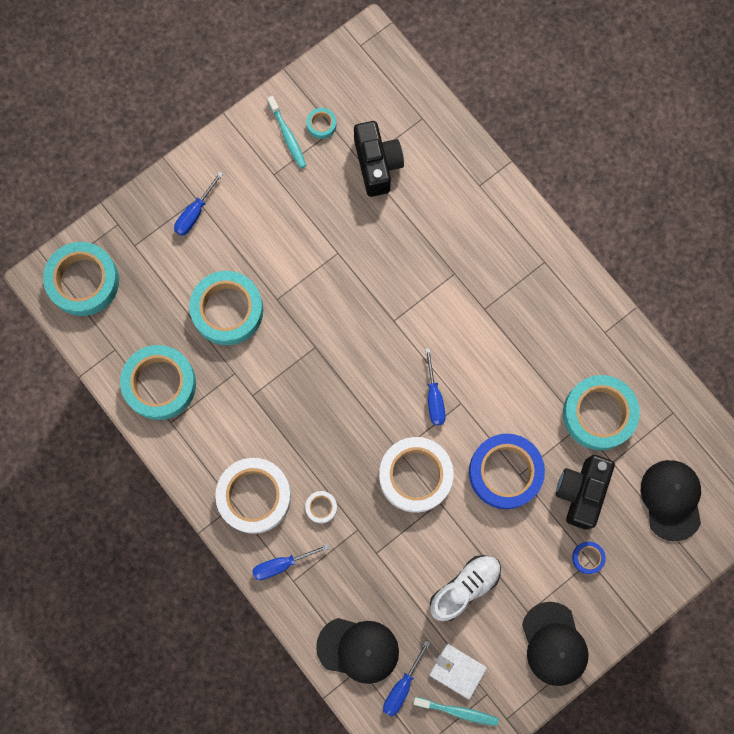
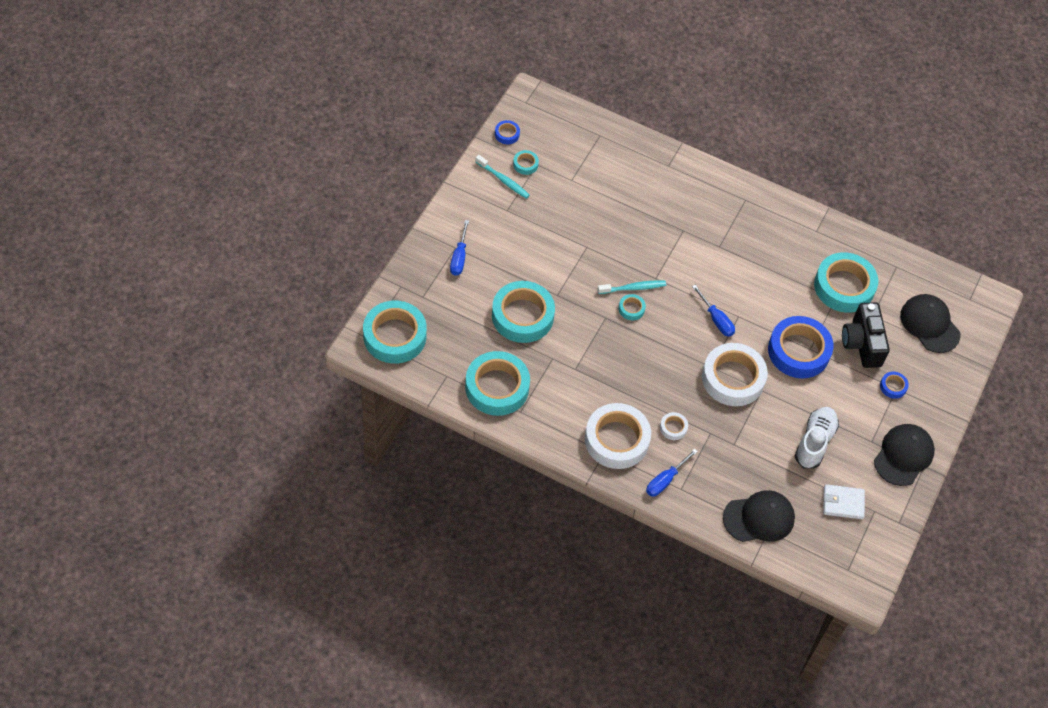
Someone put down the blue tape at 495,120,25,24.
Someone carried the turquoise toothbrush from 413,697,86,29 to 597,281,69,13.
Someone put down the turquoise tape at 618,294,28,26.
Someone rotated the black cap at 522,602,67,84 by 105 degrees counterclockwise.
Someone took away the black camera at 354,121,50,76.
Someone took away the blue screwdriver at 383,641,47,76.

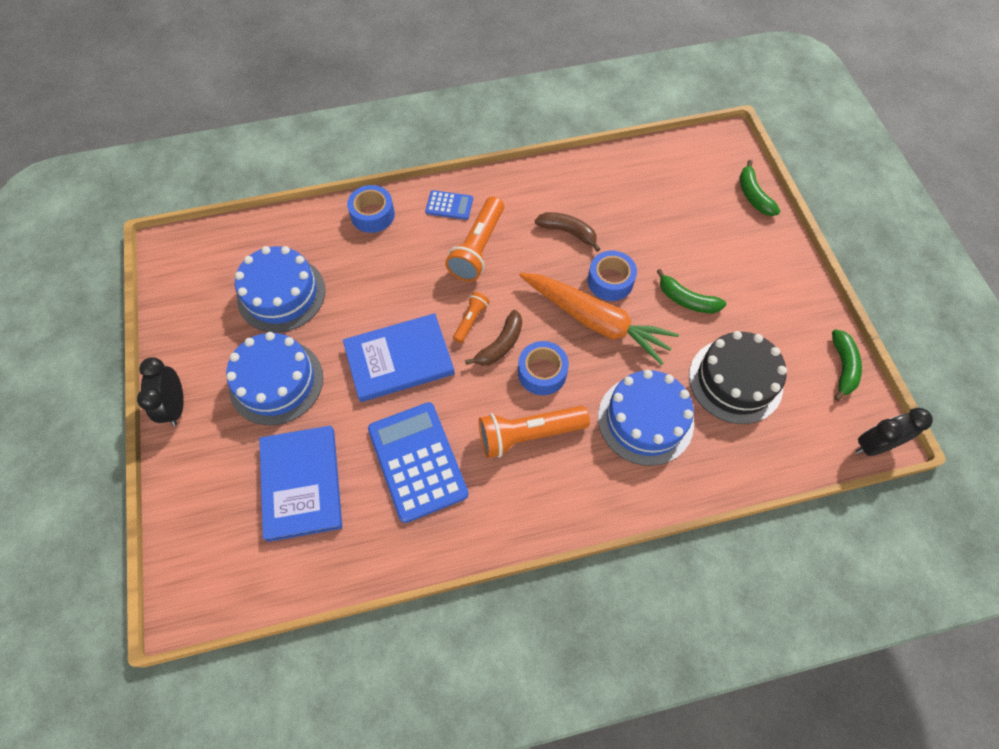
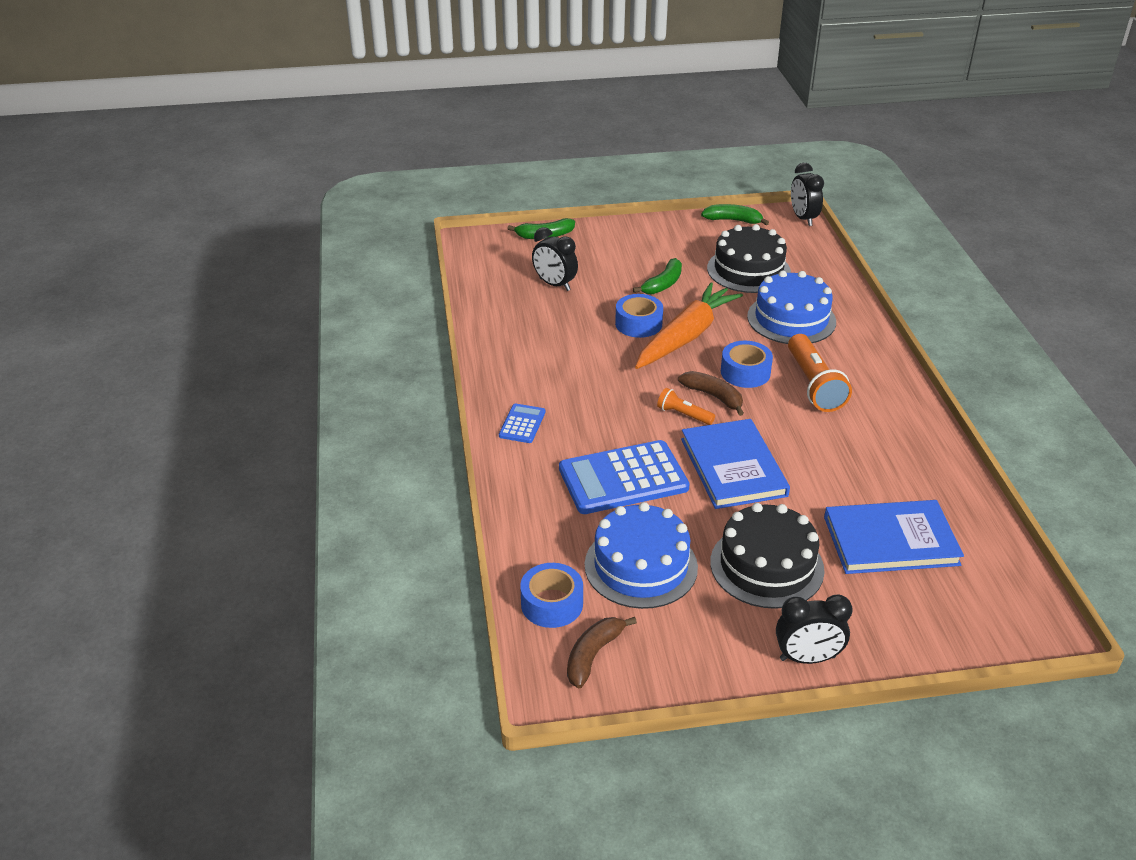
Someone carried the blue tape from 347,185,48,48 to 520,563,63,65.
Someone put down the black clock at 532,227,46,64.
Someone carried the blue calculator from 368,402,100,121 to 559,440,131,74.
Someone carried the brown banana from 535,212,65,40 to 567,617,70,71.
Someone repainted the blue cake at 226,332,97,93, which became the black cake at 710,503,115,106.
Someone took away the orange flashlight at 445,196,59,86.

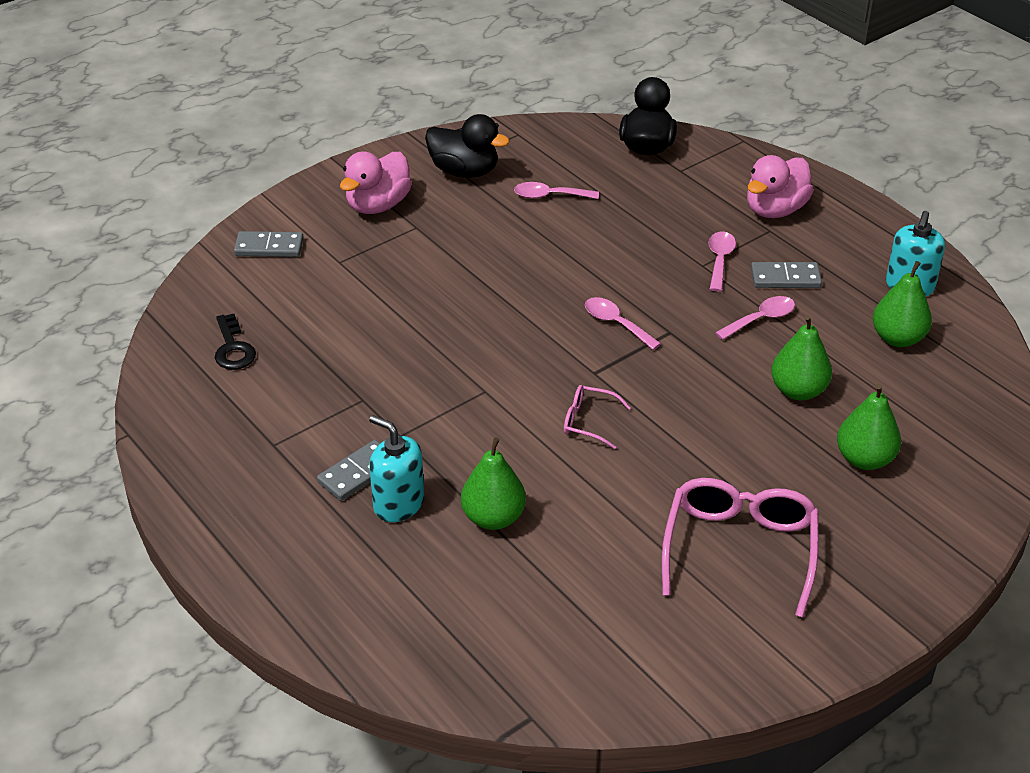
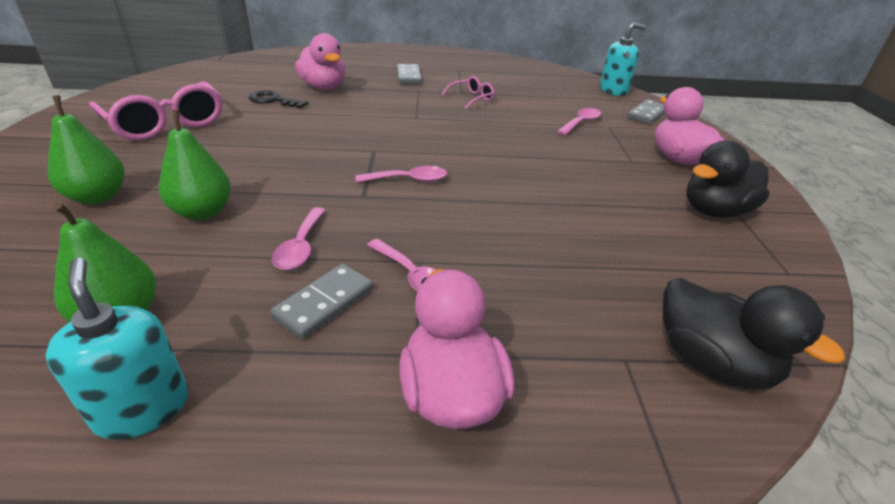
Someone carried the black key from 215,314,41,56 to 249,90,59,18.
Someone swapped the green pear at 461,437,65,93 for the pink duck at 295,33,50,57.
Someone carried the pink glasses from 564,385,67,64 to 441,76,53,33.
Someone carried the pink spoon from 514,182,85,17 to 557,108,44,27.
Someone carried the turquoise soap dispenser from 369,415,55,107 to 600,23,46,73.

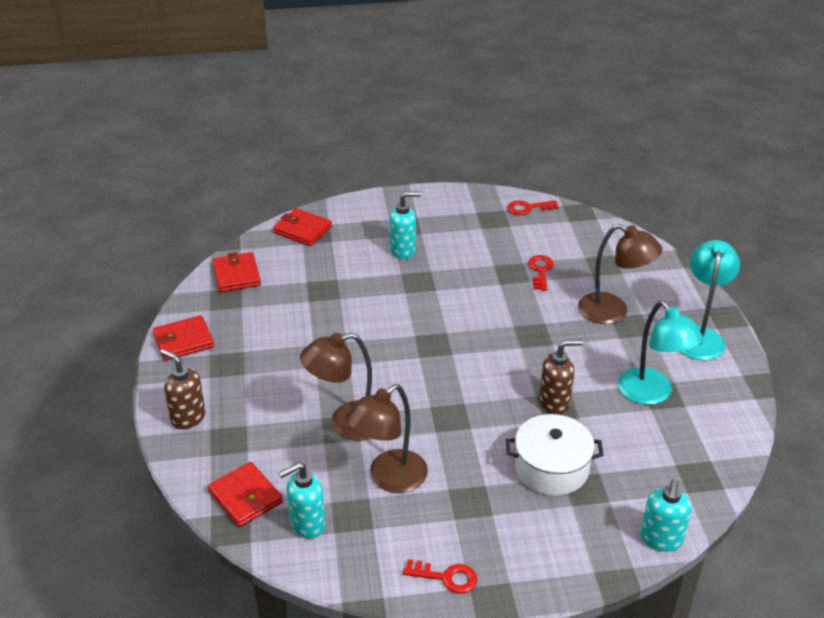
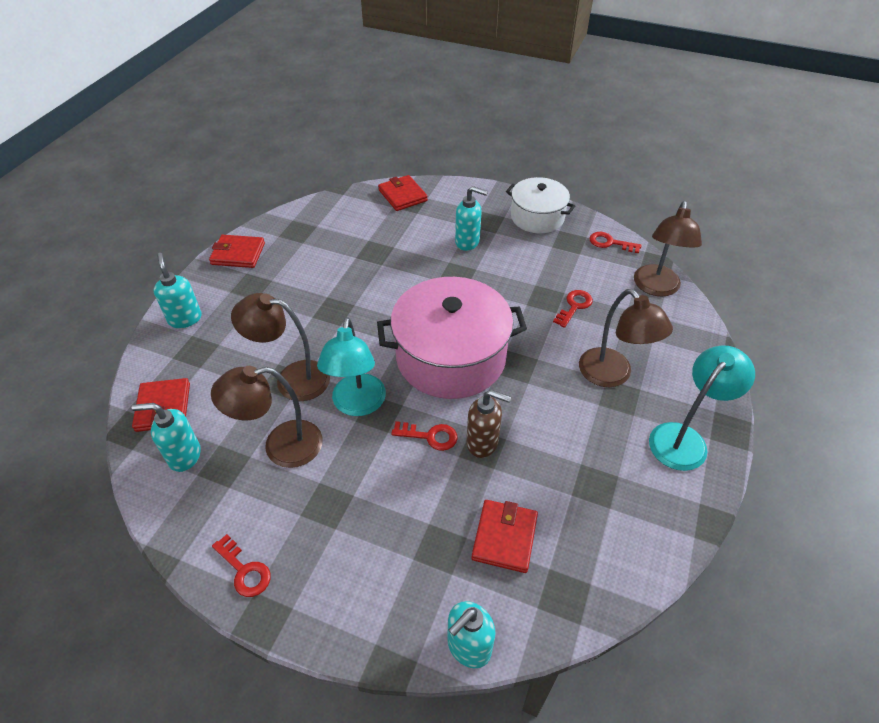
Someone repainted the brown soap dispenser at 160,349,46,81, which became the turquoise soap dispenser at 154,253,48,75.
Someone carried the turquoise lamp from 618,301,86,104 to 317,317,69,99.
Someone put down the pink pot at 377,277,150,122.
Someone put down the red key at 391,421,67,30.
Someone carried the red wallet from 212,252,49,40 to 471,500,67,73.
Someone carried the white pot from 506,414,97,82 to 506,177,69,56.
Someone put down the brown lamp at 634,201,68,96.

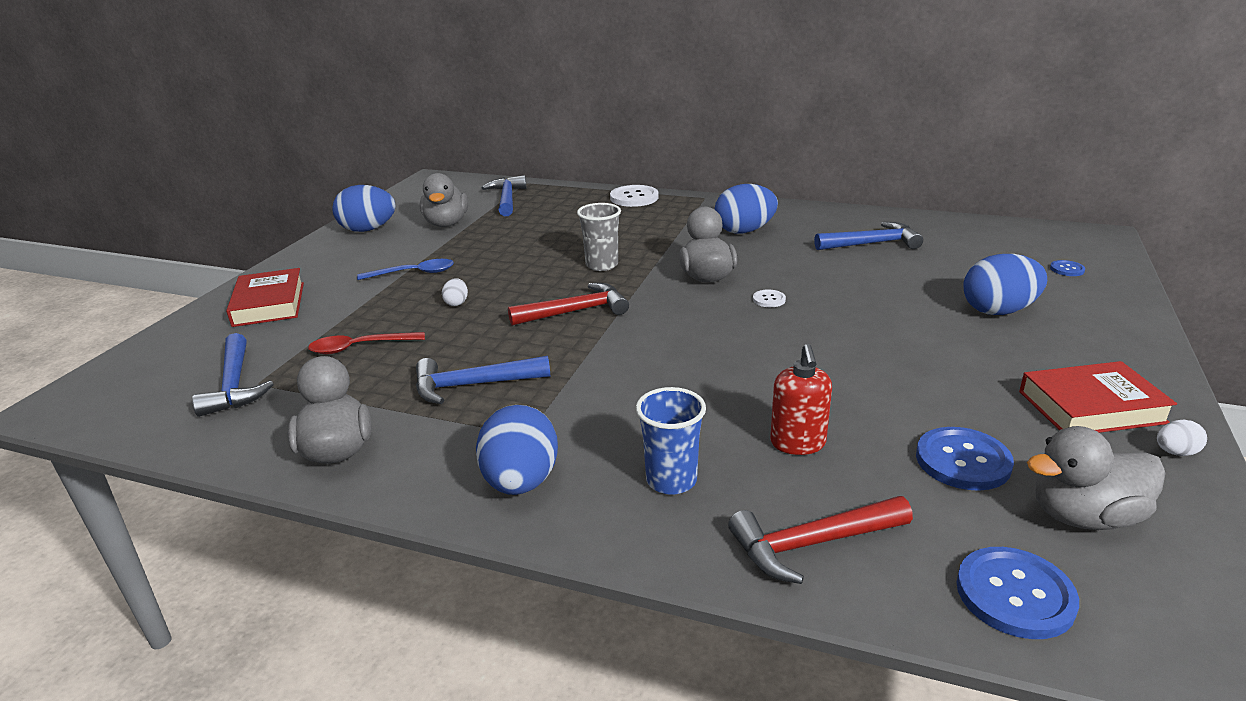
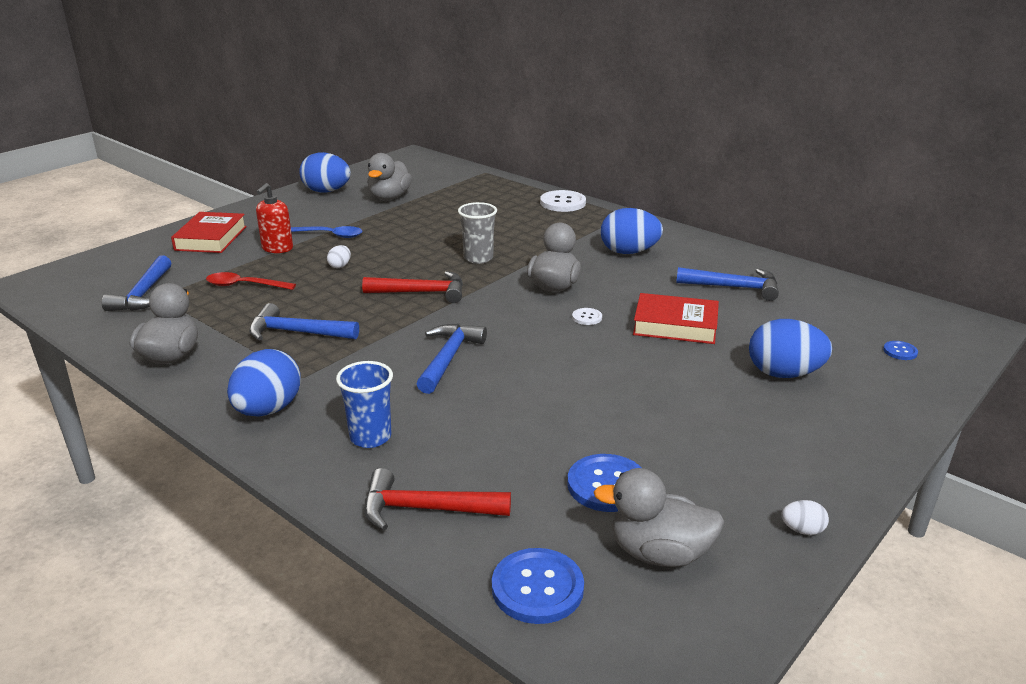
Someone carried the red soap dispenser from 770,344,62,111 to 256,183,37,70.
Someone carried the blue hammer from 482,175,44,41 to 417,323,70,71.
Someone carried the red book from 1019,361,158,72 to 633,293,86,51.

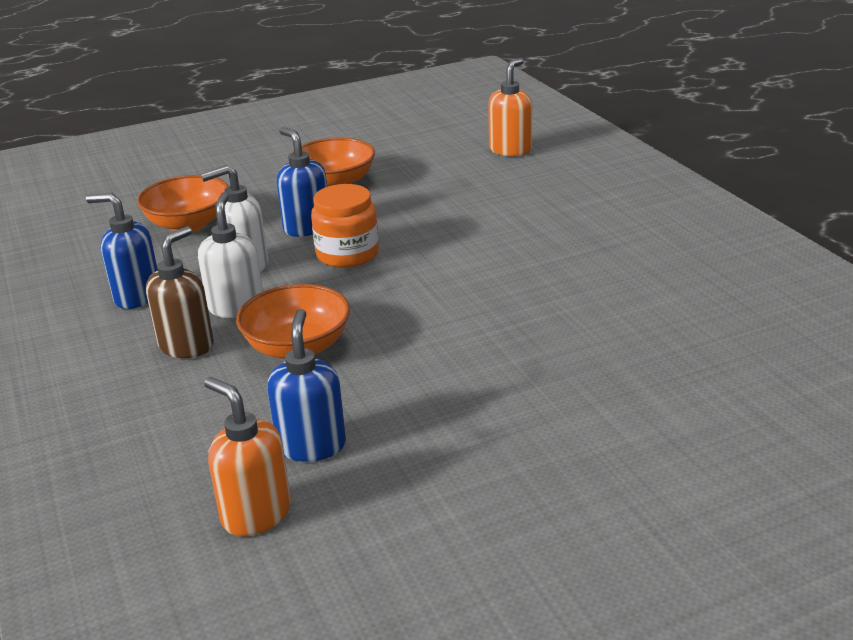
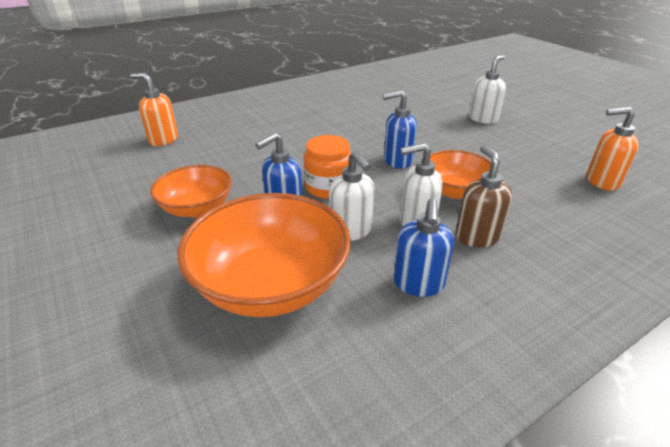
Someone scaled the orange bowl at 137,175,92,57 by 1.67.
Someone carried the blue soap dispenser from 267,309,79,153 to 383,90,34,78.
Someone rotated the brown soap dispenser at 146,226,68,132 by 60 degrees clockwise.
Someone put down the white soap dispenser at 469,55,37,69.
Someone rotated the orange soap dispenser at 204,377,87,159 by 60 degrees clockwise.

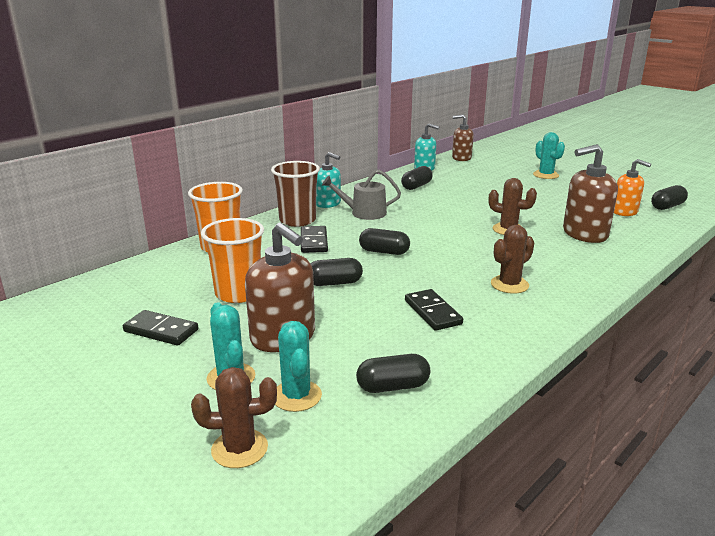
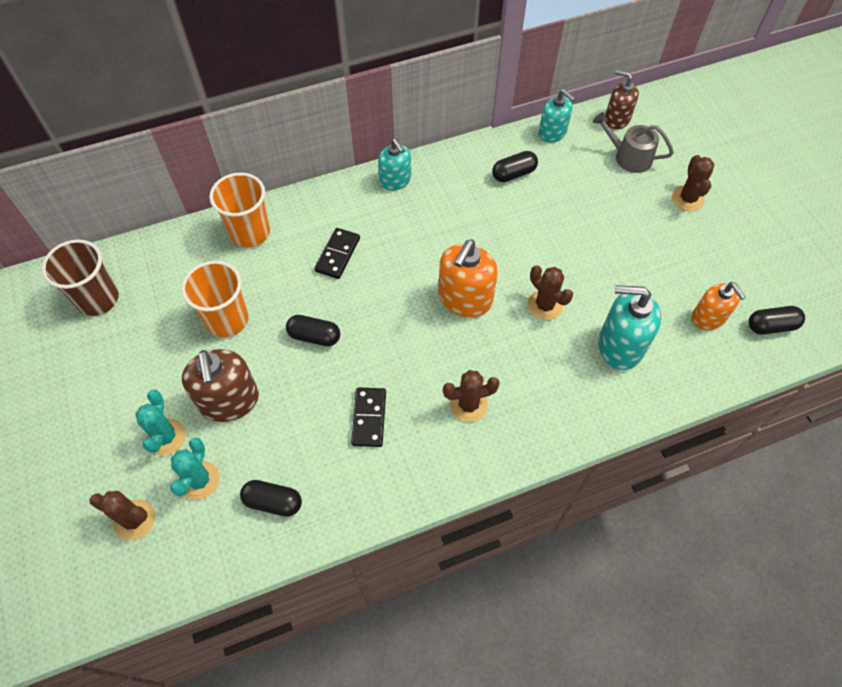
Someone carried the brown cup from 271,161,49,66 to 42,239,77,77.
Someone put down the orange soap dispenser at 438,239,60,78.
Someone carried the grey watering can from 322,170,79,50 to 593,112,81,61.
Someone repainted the brown soap dispenser at 563,144,55,99, which became the turquoise soap dispenser at 598,285,63,85.
Someone repainted the turquoise cactus at 533,132,32,47, which became the brown cactus at 672,155,42,56.
Someone took away the black domino at 123,310,75,36.
Someone took away the black capsule at 359,228,51,27.

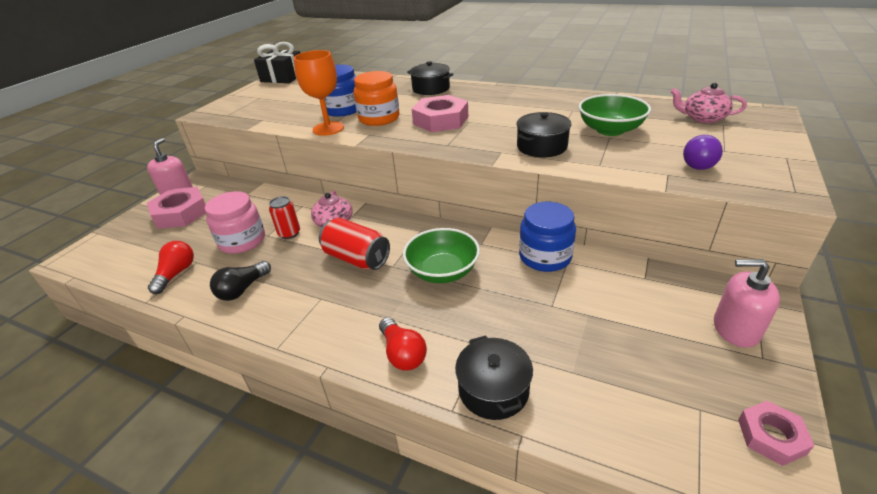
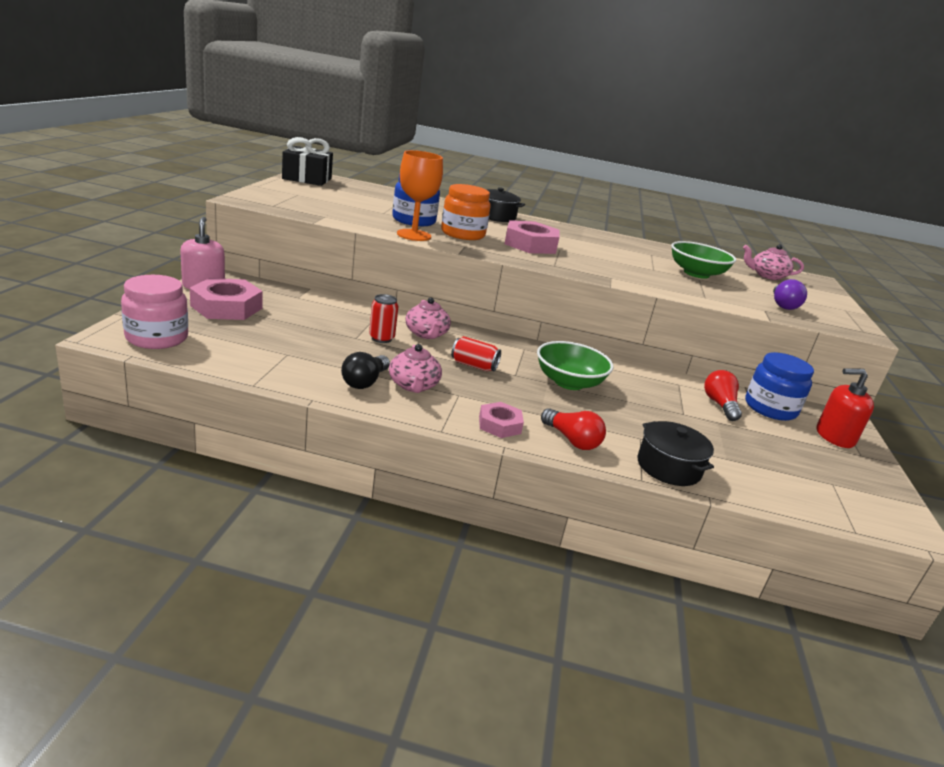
Someone carried the pink jar from 205,191,60,63 to 121,275,67,74.
Someone put down the pink teapot at 389,344,53,49.
Someone scaled the red can at 319,218,71,52 by 0.64.
Someone carried the pink nut from 738,401,77,65 to 479,402,45,36.
Someone carried the red light bulb from 148,241,46,53 to 704,370,38,51.
Someone carried the blue jar from 519,202,57,70 to 745,352,69,69.
Someone repainted the pink soap dispenser at 714,259,66,89, which became the red soap dispenser at 817,368,57,80.
Someone took away the black pot at 516,112,56,45.

